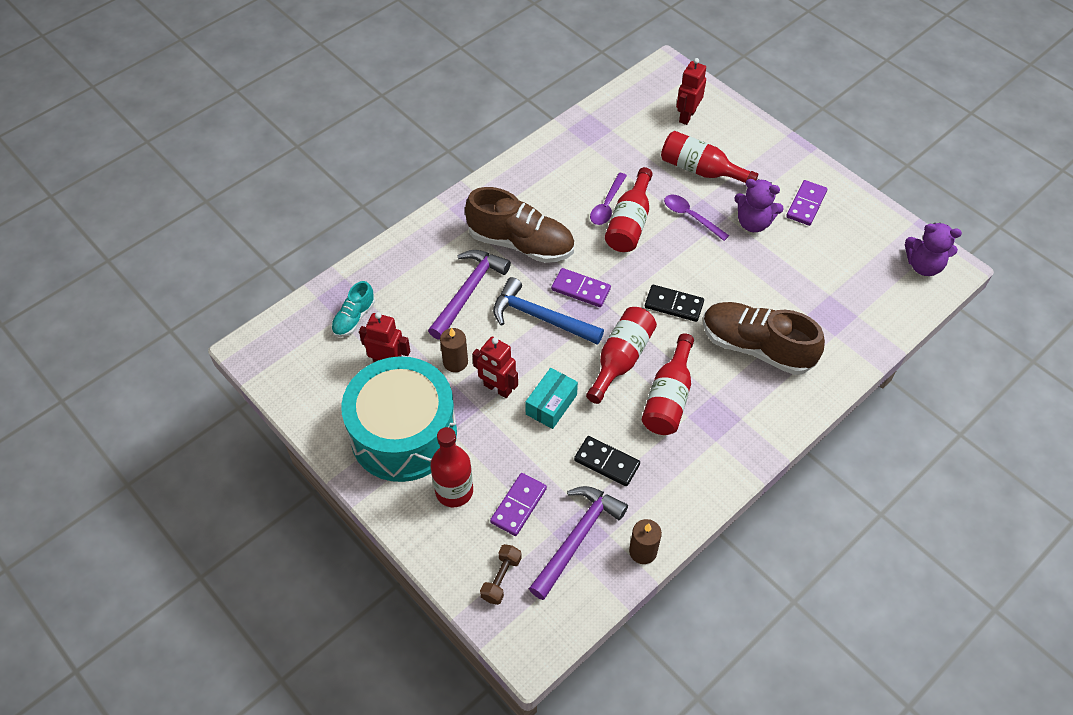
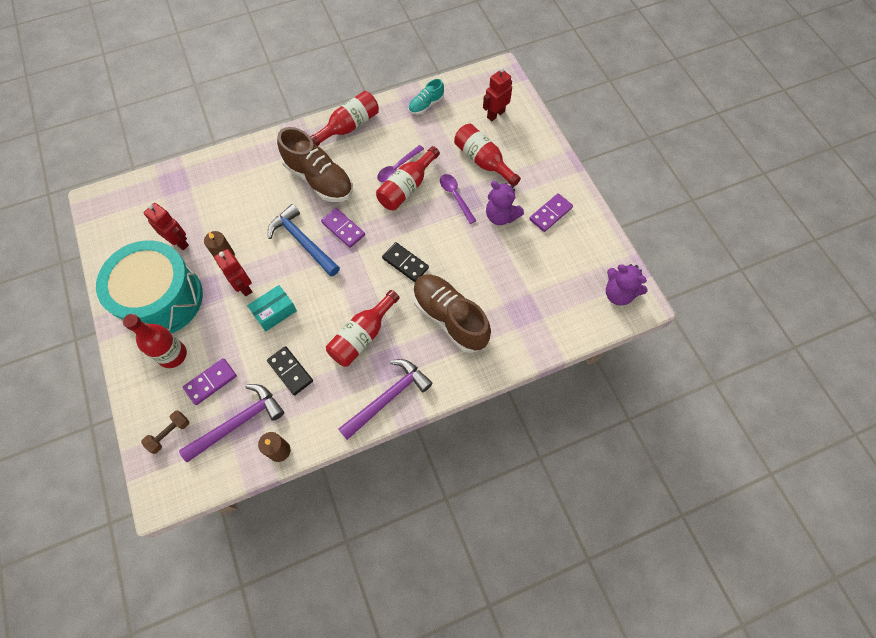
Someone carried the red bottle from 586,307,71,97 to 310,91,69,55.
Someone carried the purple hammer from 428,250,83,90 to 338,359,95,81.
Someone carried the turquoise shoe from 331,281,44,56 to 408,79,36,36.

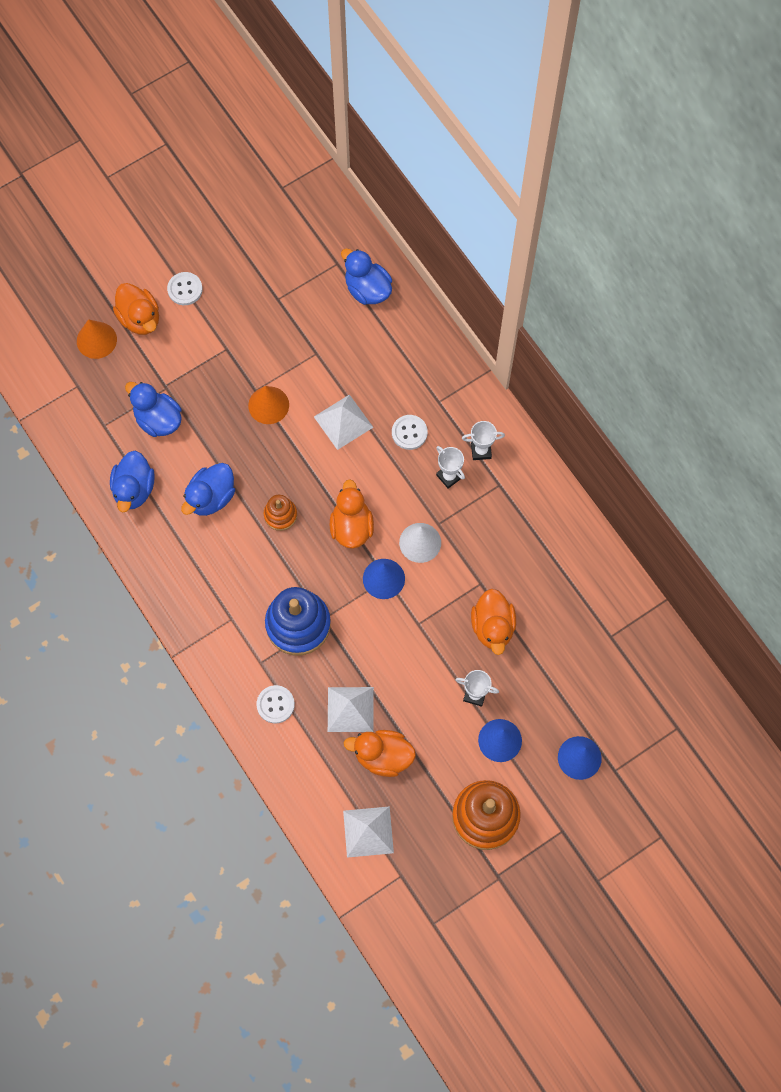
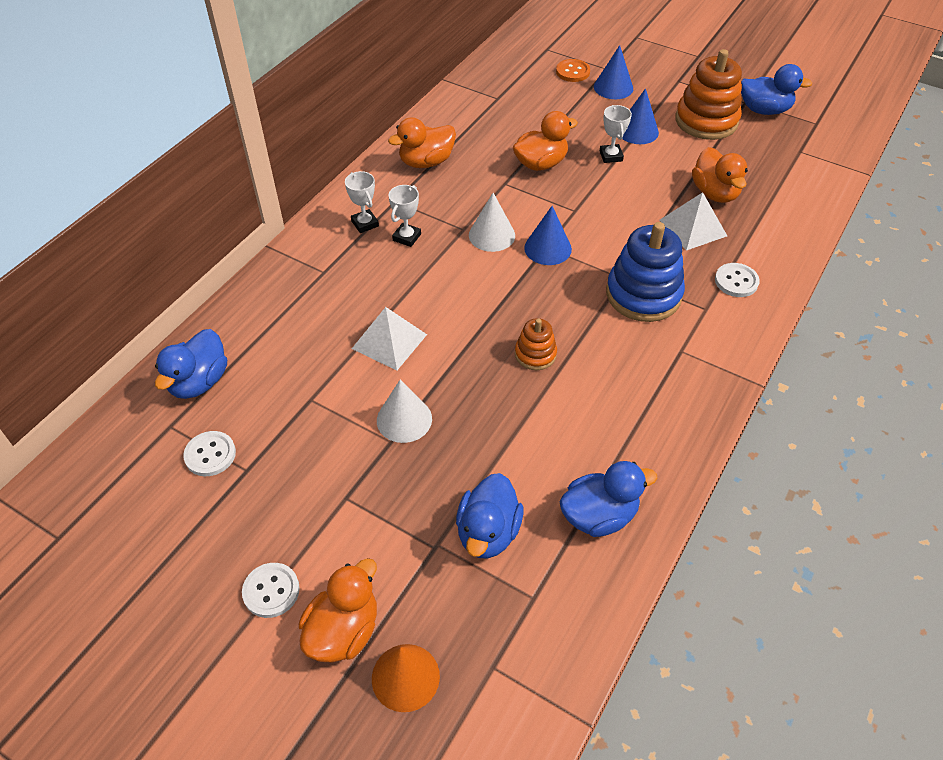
Someone carried the white button from 392,415,36,35 to 183,431,53,45.
Someone repainted the orange cone at 248,386,41,38, which became the white cone at 377,380,55,63.
Someone carried the orange duck from 330,479,44,70 to 388,117,68,51.
Someone put down the orange button at 556,59,34,23.
Someone carried the blue duck from 181,463,54,53 to 741,64,72,51.
Someone took away the white pyramid at 343,806,51,52.

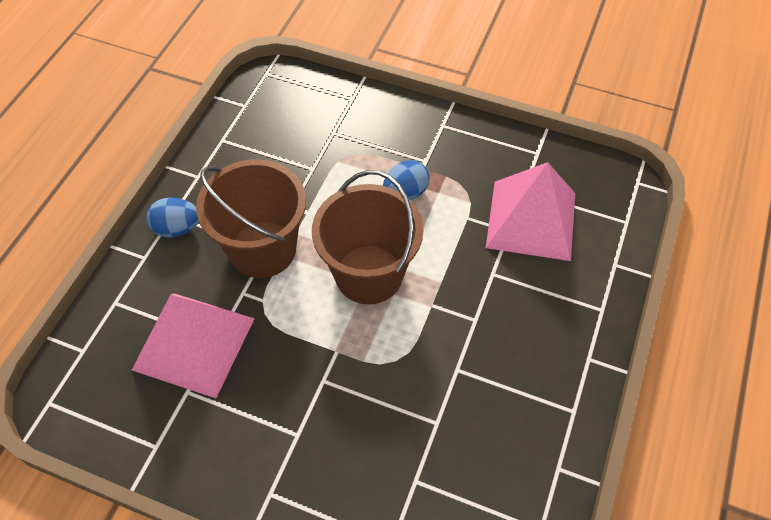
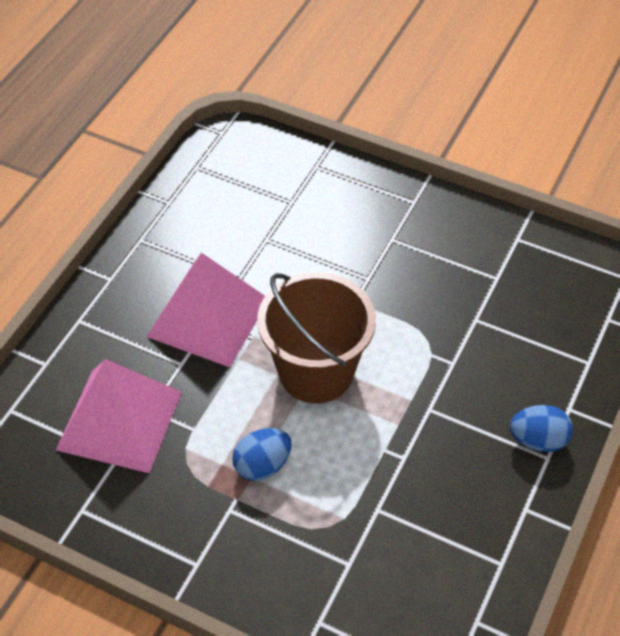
Someone carried the pink pyramid from 132,293,123,105 to 146,253,119,114.
Someone took away the brown bucket at 196,159,110,119.

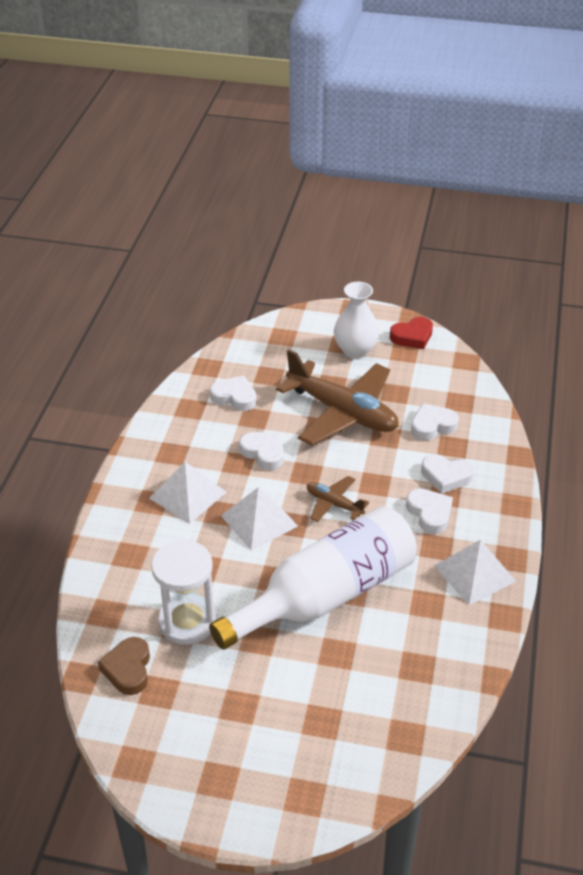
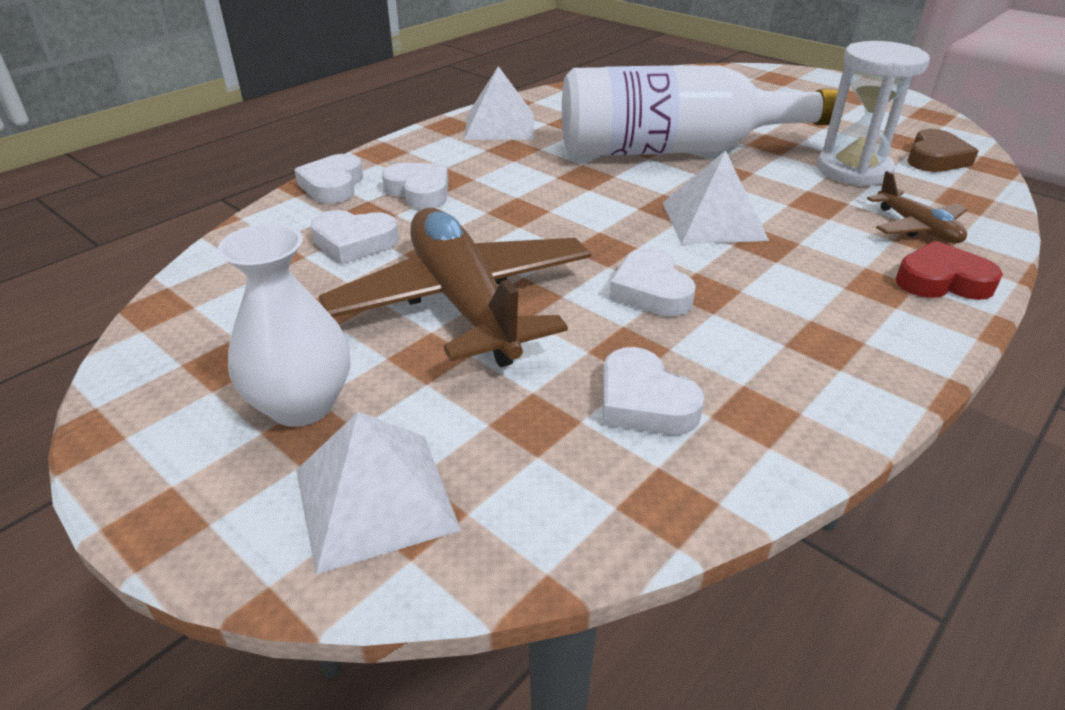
Someone carried the white heart from 406,488,47,46 to 294,154,69,50.
Someone carried the white pyramid from 149,462,78,62 to 296,412,165,163.
Someone carried the brown plane from 307,476,62,46 to 867,171,101,72.
Someone carried the red heart from 390,317,43,32 to 896,241,107,59.

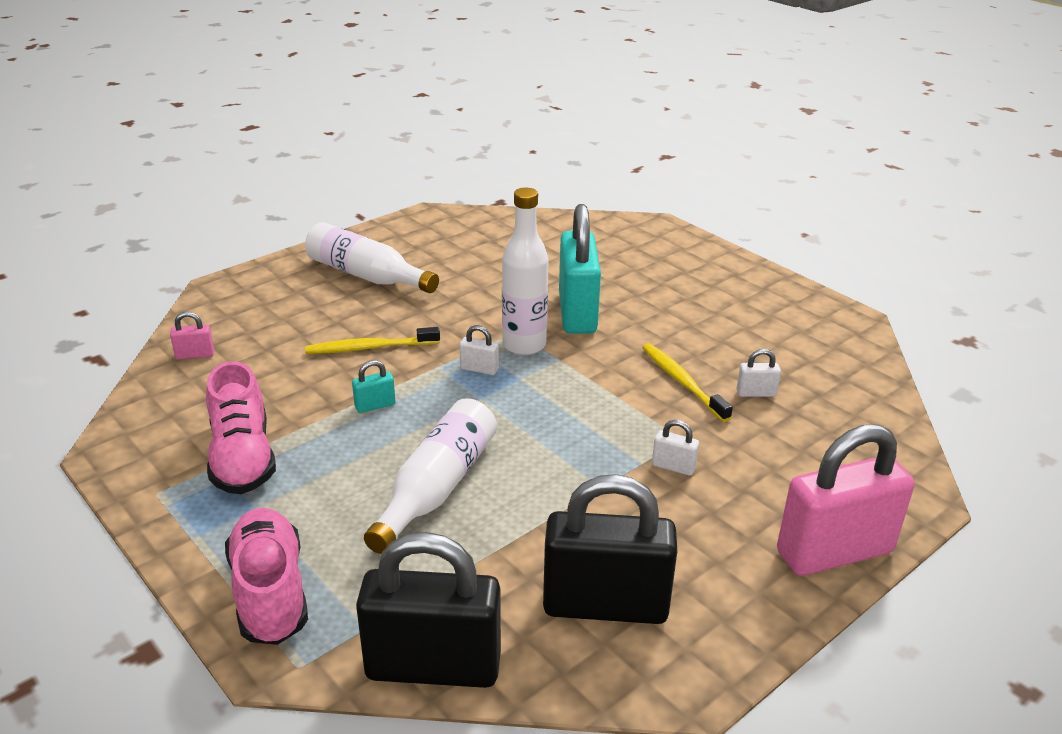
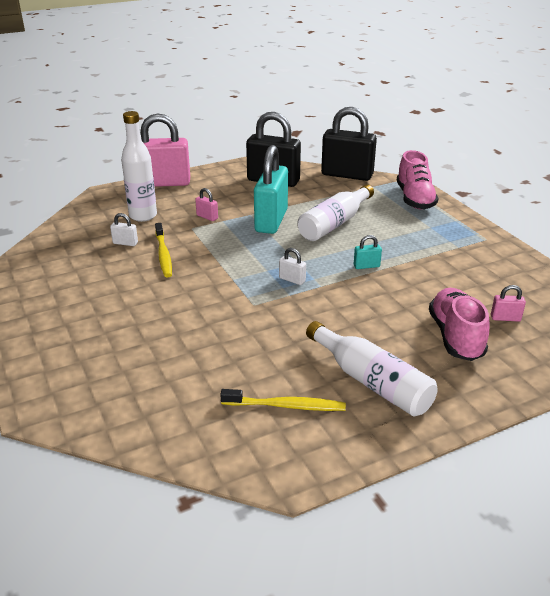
Someone carried the white bottle from 502,187,47,168 to 121,111,36,111.
Someone repainted the white padlock at 652,420,47,56, which became the pink padlock at 195,188,23,33.
Someone carried the yellow toothbrush from 305,327,135,27 to 220,389,126,22.
Someone carried the turquoise padlock from 559,204,42,130 to 254,145,34,89.
Someone carried the pink shoe from 206,361,70,133 to 429,288,61,73.

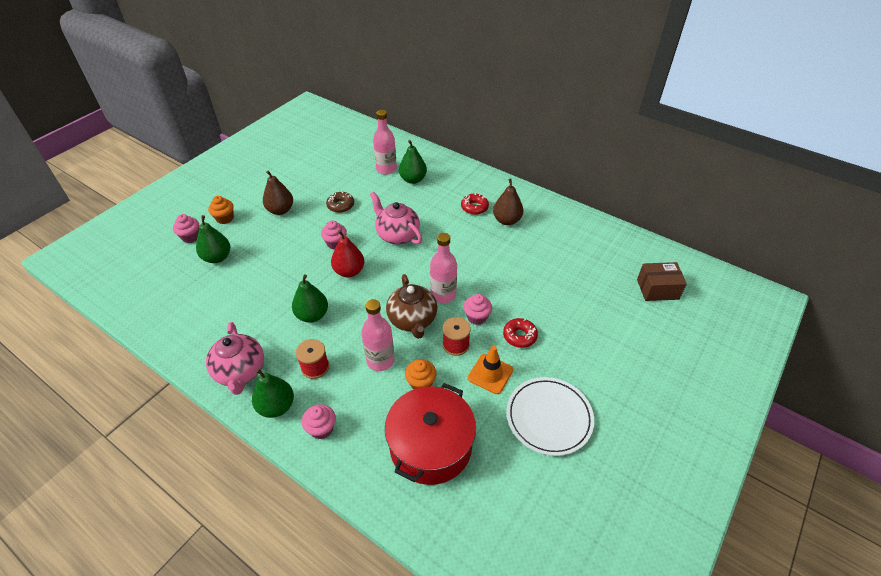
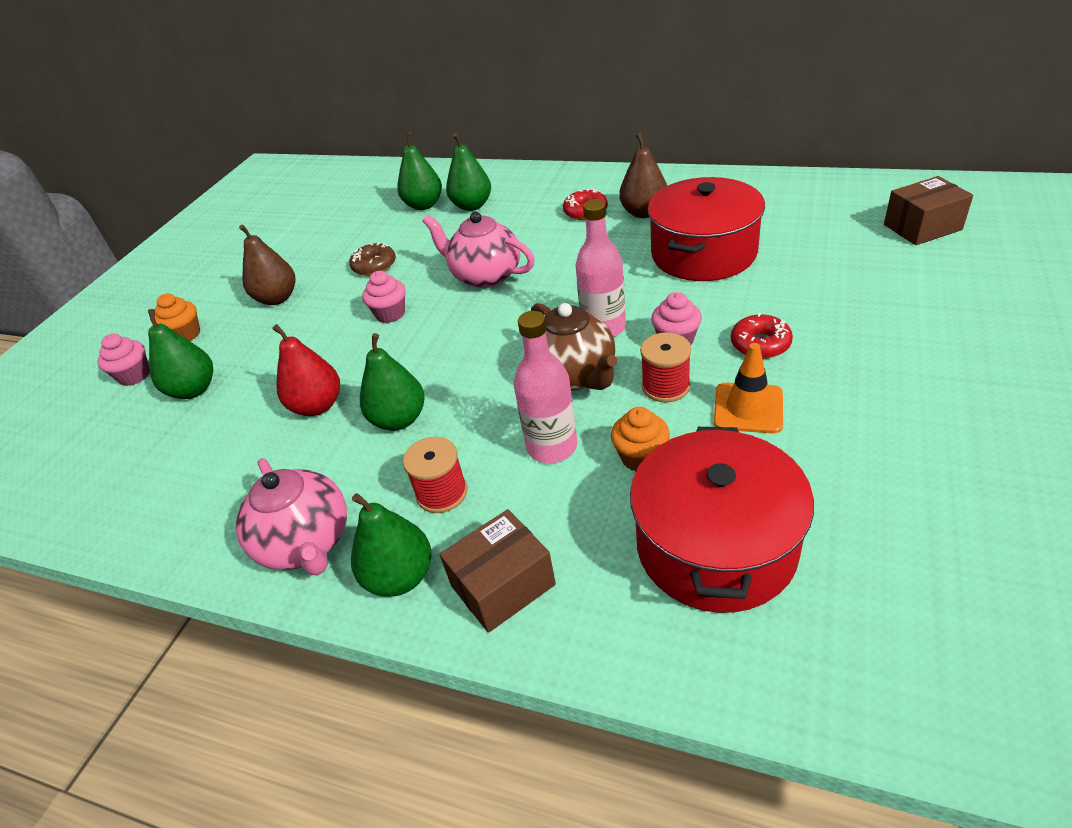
Someone carried the red pear from 331,230,34,47 to 272,324,68,92.
Someone swapped the pink bottle at 373,110,24,65 for the green pear at 397,132,45,78.
Someone swapped the pink cupcake at 302,404,34,35 for the brown box at 440,509,116,124.
Someone put down the red pot at 648,177,117,104.
Someone took away the white plate at 507,377,87,79.

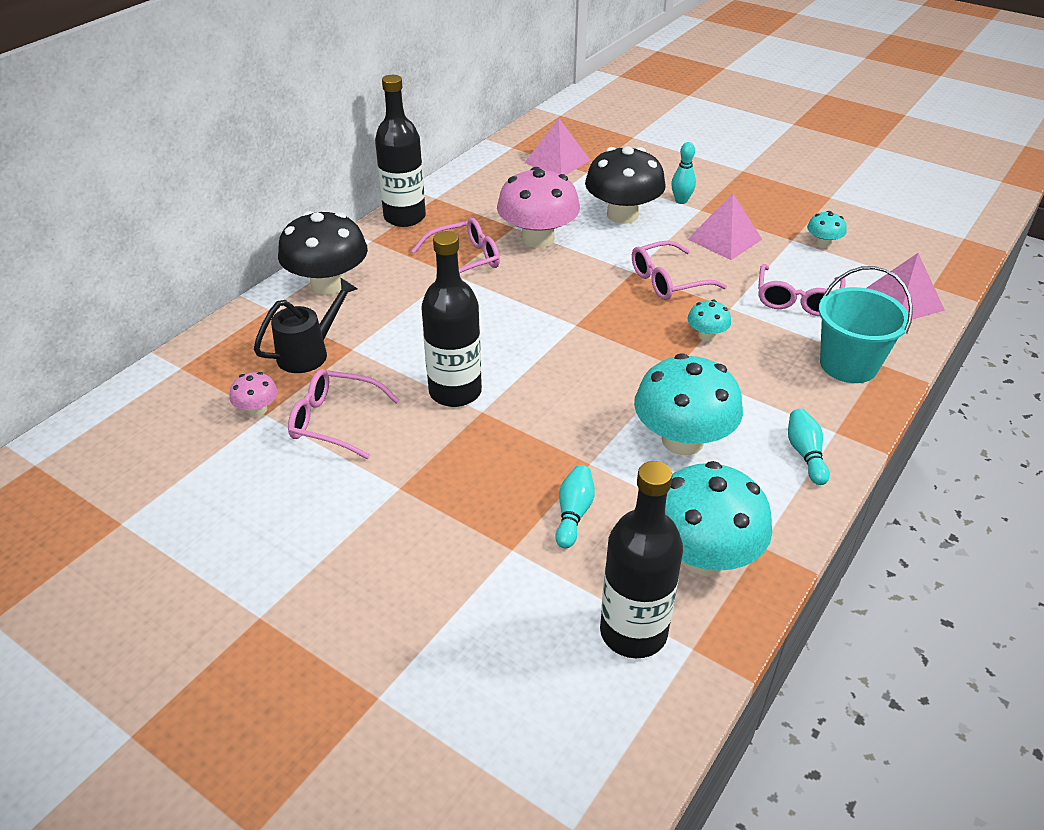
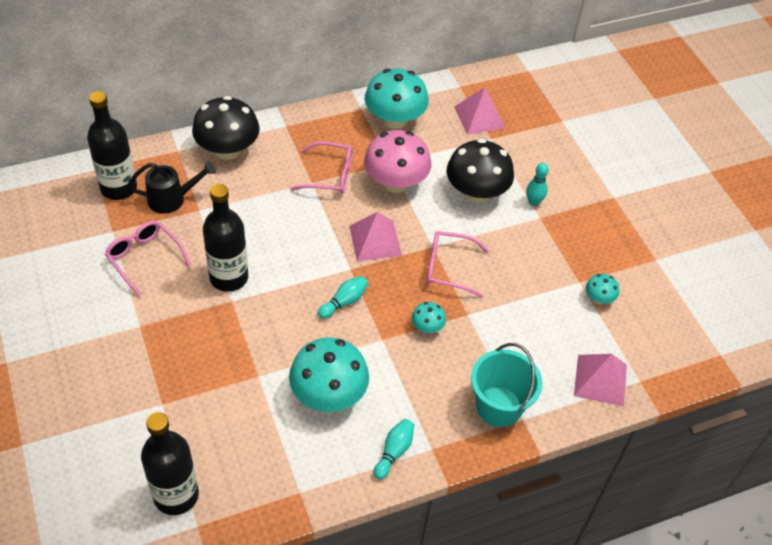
Someone carried the black bottle from 375,75,51,152 to 87,91,50,109.
Someone carried the turquoise bowling pin from 555,465,40,84 to 318,276,50,43.
Someone carried the pink pyramid from 688,193,74,67 to 349,212,53,49.
Someone carried the turquoise mushroom from 665,461,107,114 to 365,68,64,61.
Someone took away the pink mushroom at 230,372,48,44.
Someone took away the pink glasses at 758,264,88,52.

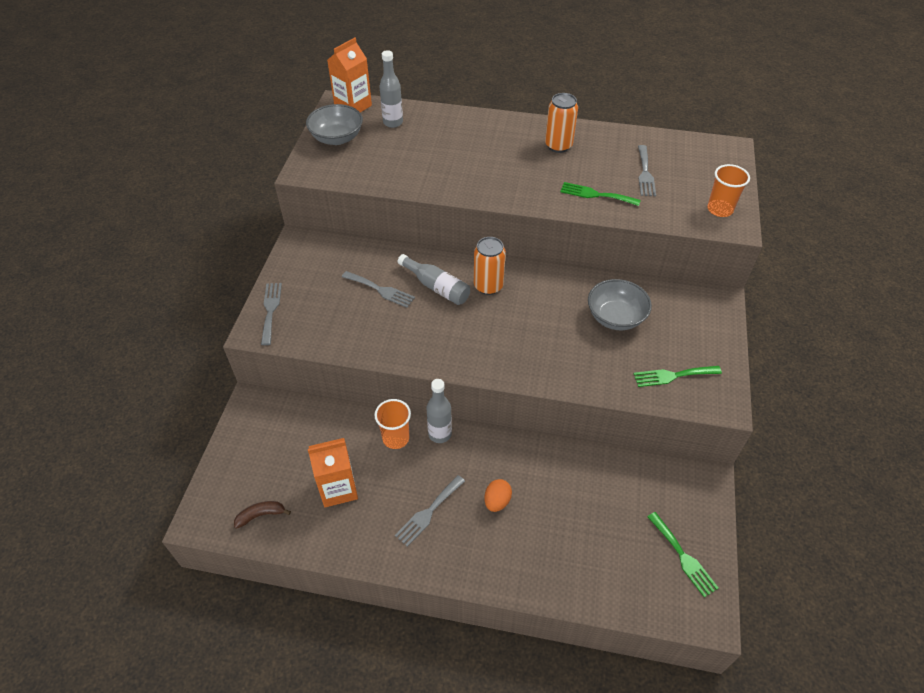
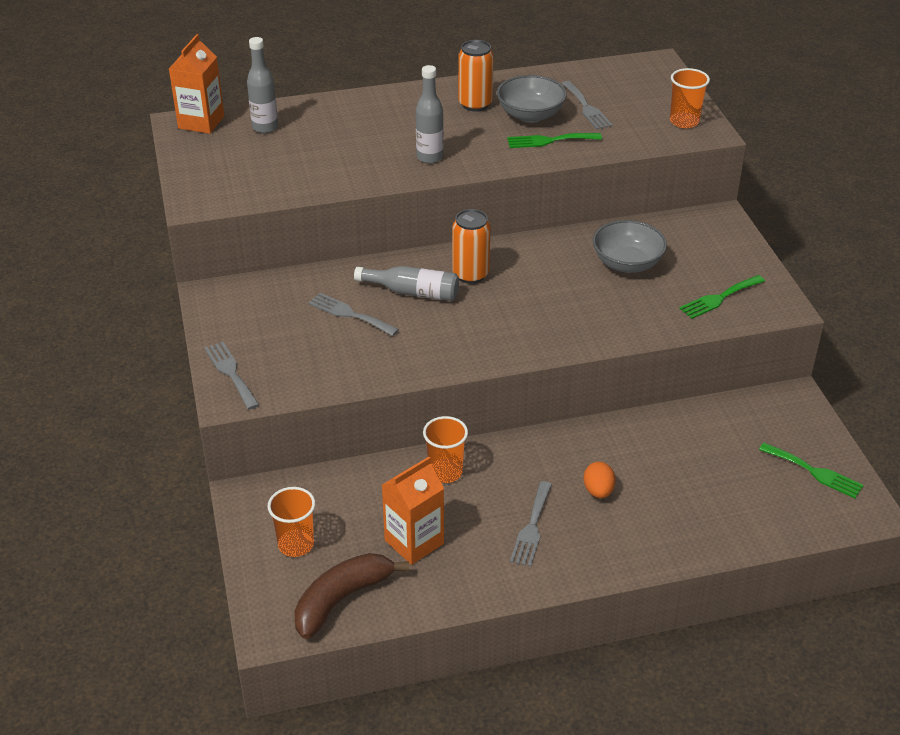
Someone put down the orange cup at 268,487,47,70.
Someone scaled the brown banana at 234,501,57,28 by 1.89.
Someone rotated the grey fork at 342,271,73,37 by 150 degrees counterclockwise.
Someone carried the grey bottle from 426,379,26,64 to 416,65,28,99.
Someone carried the grey bowl from 306,104,57,41 to 497,75,70,48.

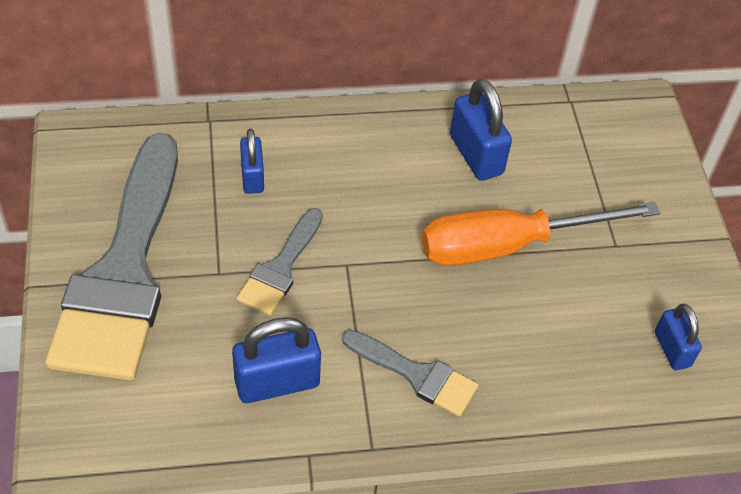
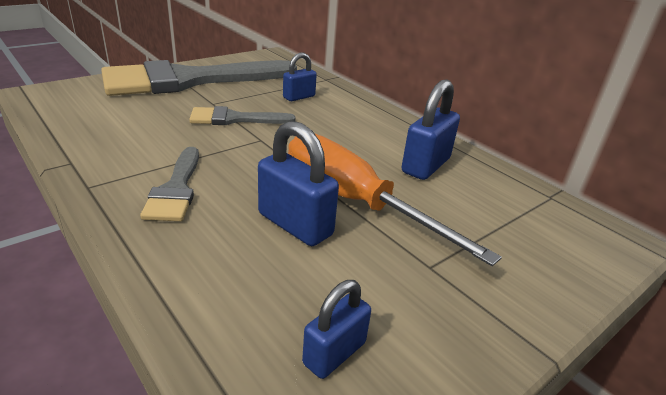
Someone carried the blue padlock from 232,317,89,86 to 258,121,81,125.

